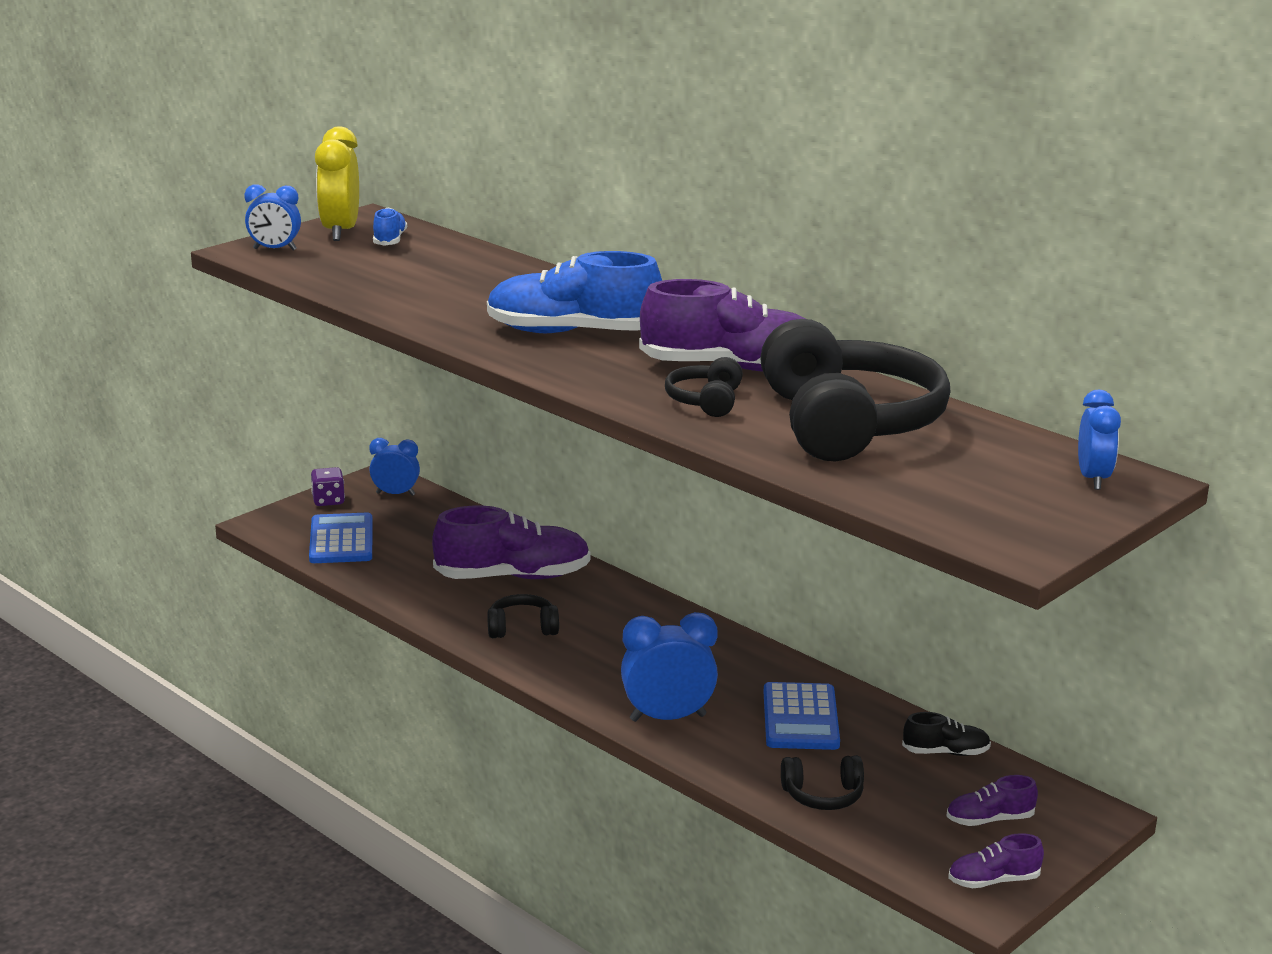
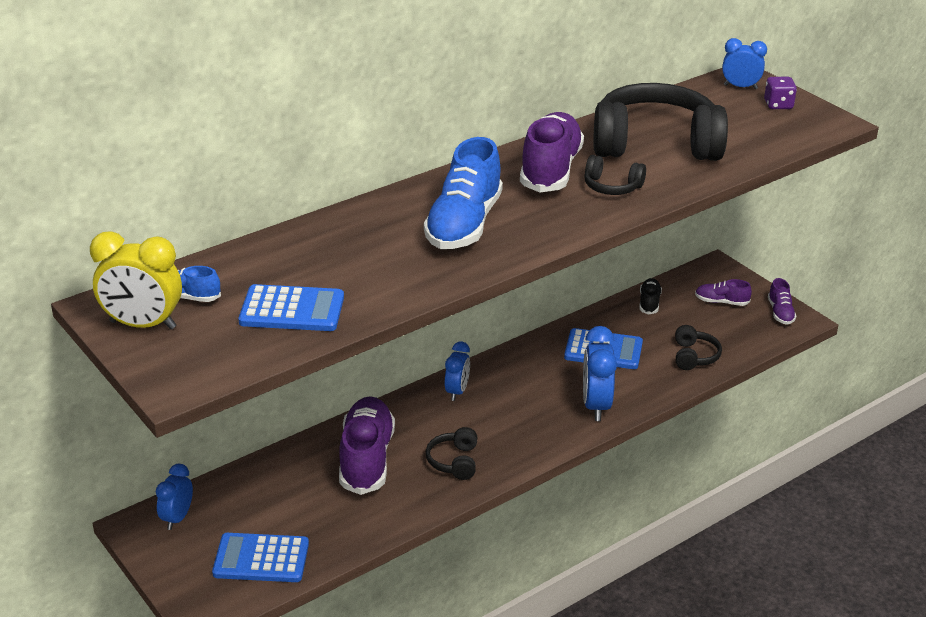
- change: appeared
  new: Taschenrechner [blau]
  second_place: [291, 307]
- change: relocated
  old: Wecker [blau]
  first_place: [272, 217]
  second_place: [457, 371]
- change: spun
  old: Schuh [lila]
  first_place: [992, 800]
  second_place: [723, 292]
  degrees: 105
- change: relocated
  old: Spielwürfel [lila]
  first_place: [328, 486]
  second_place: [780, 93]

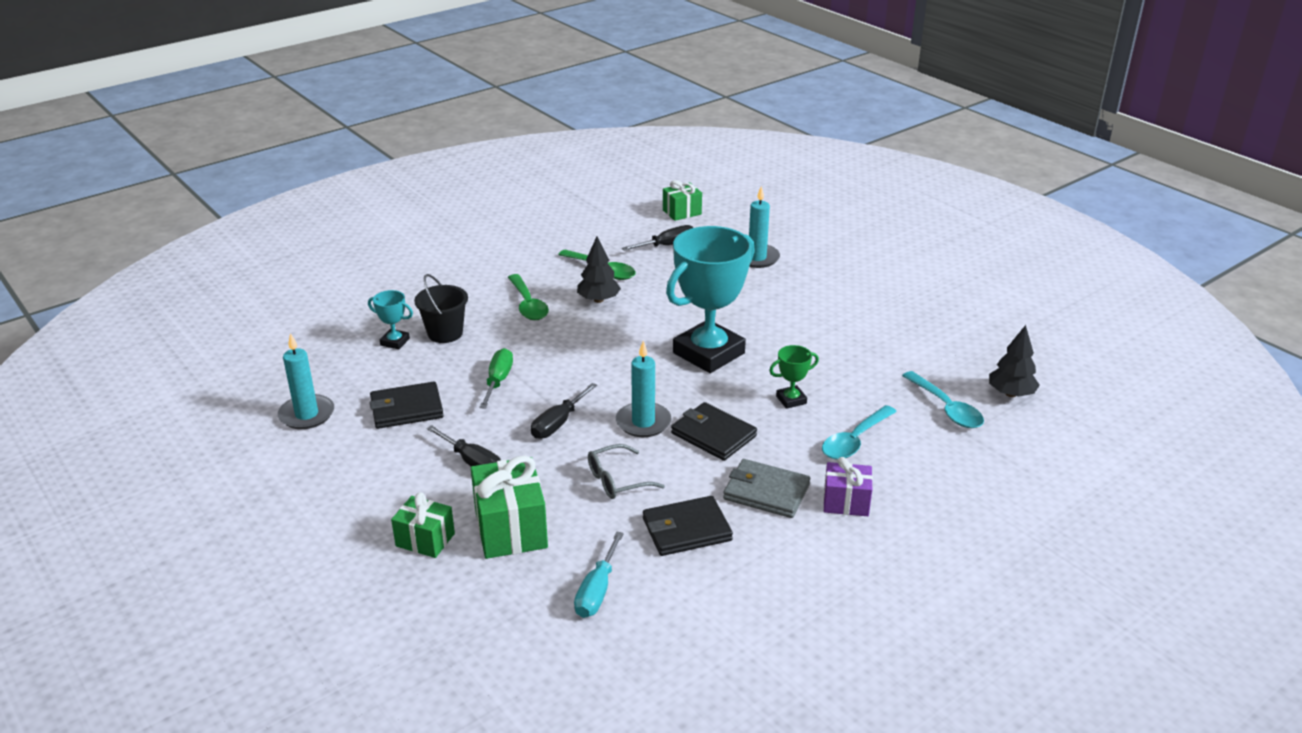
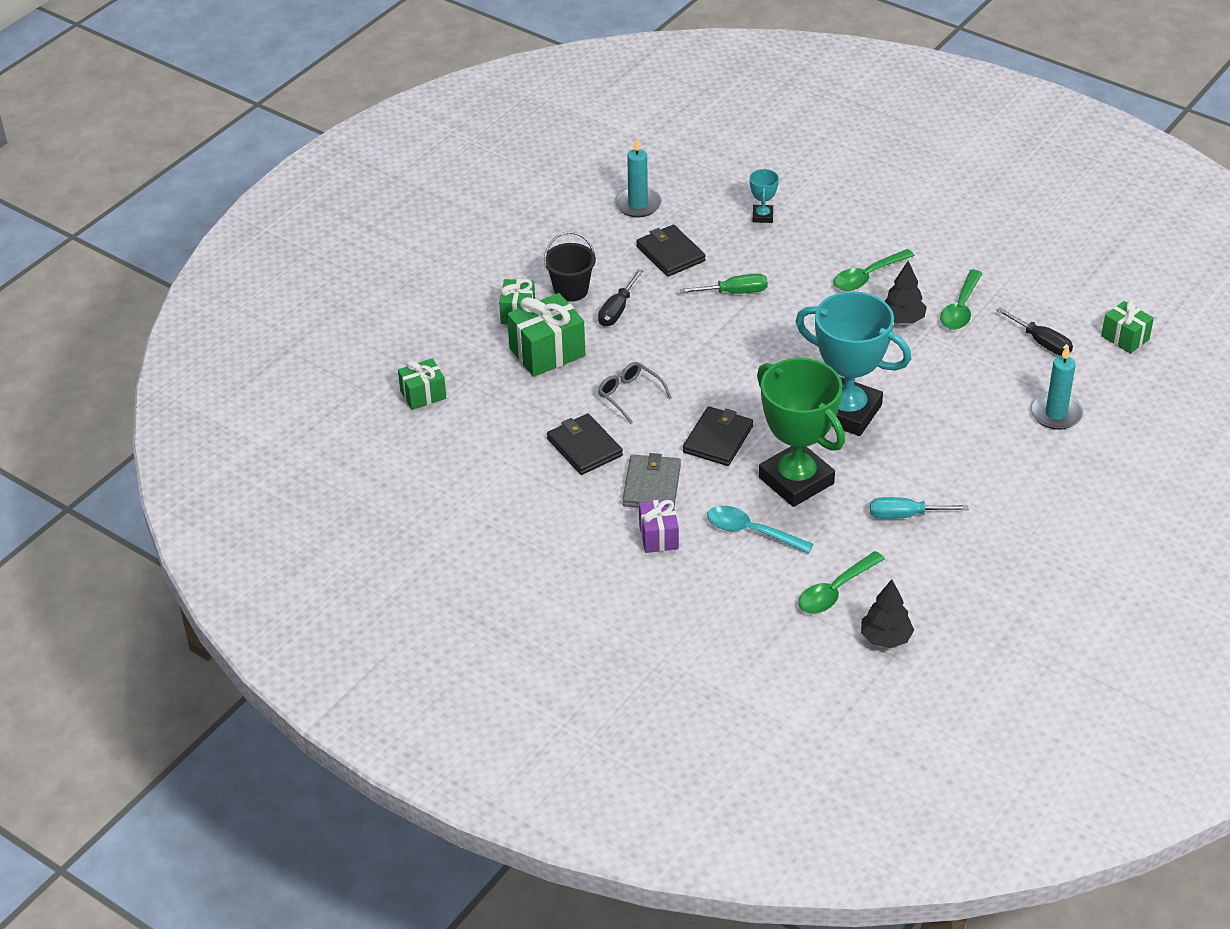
- change: appeared
  new: Geschenk [grün]
  second_place: [422, 384]
- change: relocated
  old: Eimer [schwarz]
  first_place: [441, 308]
  second_place: [570, 267]
- change: size
  old: Pokal [grün]
  first_place: [794, 377]
  second_place: [801, 432]
  factor: 2.37
- change: colour
  old: Löffel [türkis]
  new: Löffel [grün]
  first_place: [943, 399]
  second_place: [841, 582]
- change: relocated
  old: Schraubenzieher [türkis]
  first_place: [599, 575]
  second_place: [919, 508]
- change: missing
  old: Schraubenzieher [schwarz]
  first_place: [564, 411]
- change: missing
  old: Kerze [türkis]
  first_place: [643, 389]

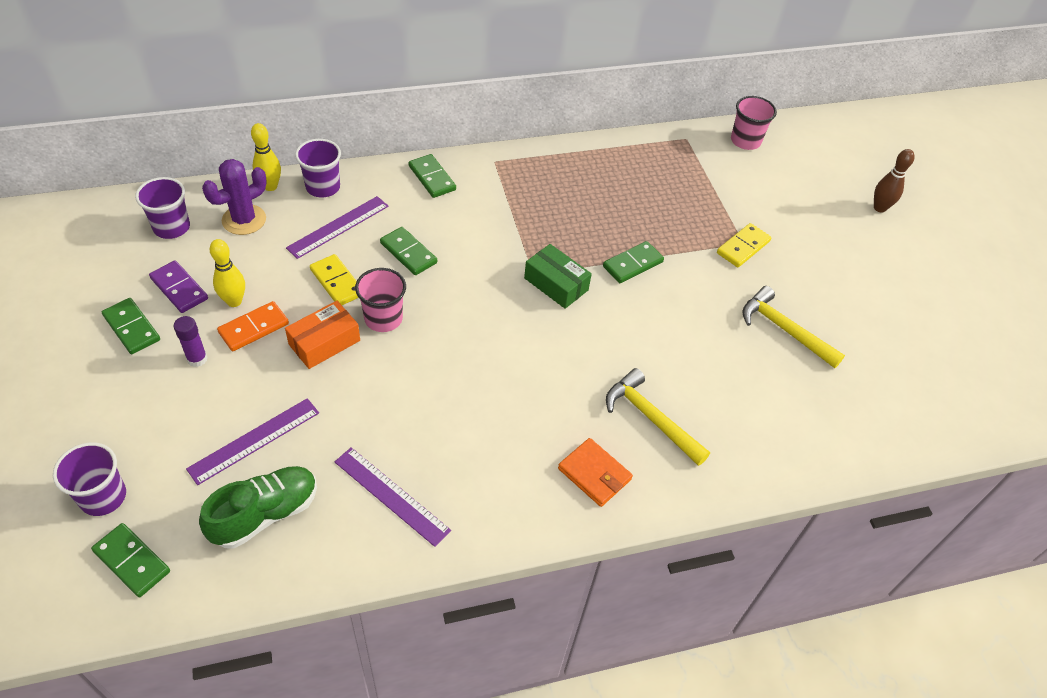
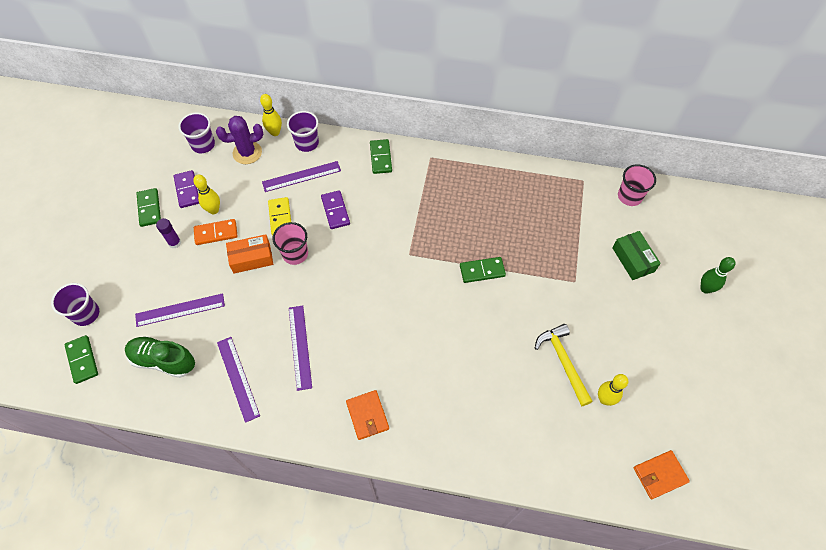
- change: spun
  old: Schuh [grün]
  first_place: [258, 507]
  second_place: [160, 357]
  degrees: -150
- change: appeared
  new: Lineal [lila]
  second_place: [300, 348]
- change: colour
  old: Dominostein [grün]
  new: Dominostein [lila]
  first_place: [408, 251]
  second_place: [335, 209]
- change: appeared
  new: Bowlingkegel [gelb]
  second_place: [613, 390]
- change: relocated
  old: Schachtel [grün]
  first_place: [558, 276]
  second_place: [636, 255]
- change: appeared
  new: Geldbörse [orange]
  second_place: [662, 474]
- change: colour
  old: Bowlingkegel [braun]
  new: Bowlingkegel [grün]
  first_place: [894, 181]
  second_place: [717, 275]
- change: missing
  old: Hammer [gelb]
  first_place: [658, 417]
- change: missing
  old: Dominostein [gelb]
  first_place: [744, 245]

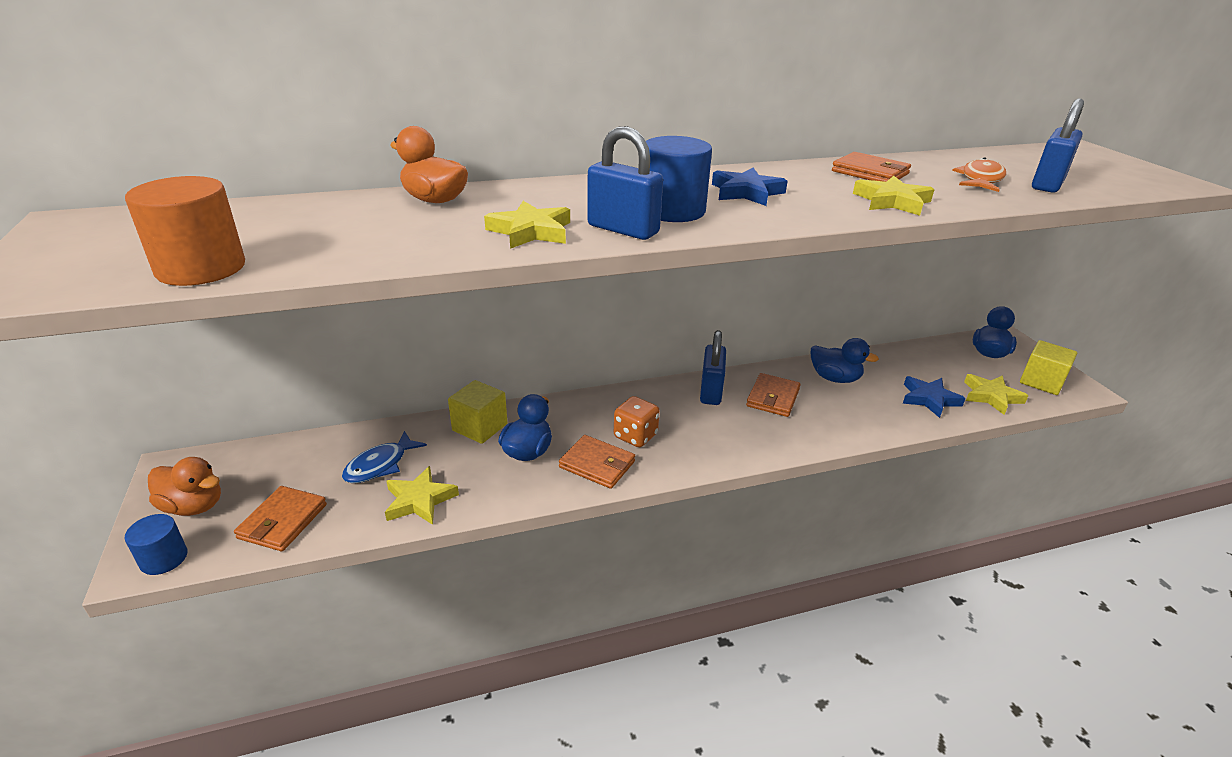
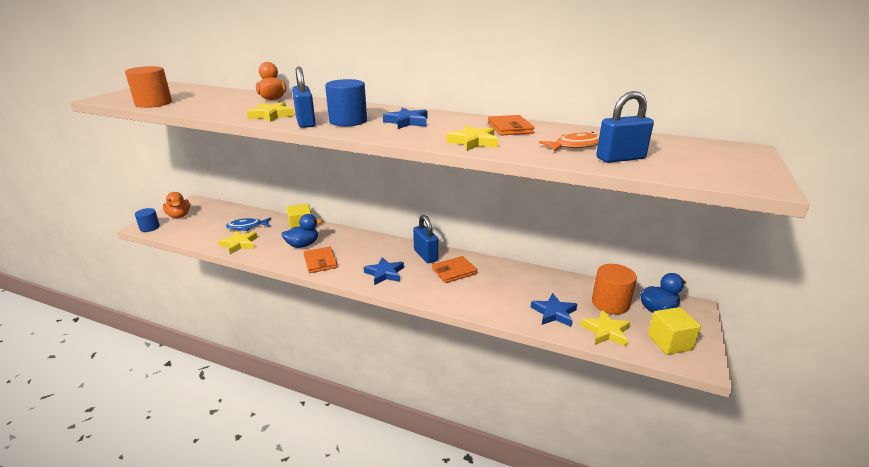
- change: appeared
  new: Stern [blau]
  second_place: [384, 271]
- change: spun
  old: Vorhängeschloss [blau]
  first_place: [713, 367]
  second_place: [425, 239]
  degrees: -75
- change: appeared
  new: Vollzylinder [orange]
  second_place: [614, 289]
- change: missing
  old: Geldbörse [orange]
  first_place: [280, 518]
- change: missing
  old: Spielwürfel [orange]
  first_place: [637, 421]
- change: missing
  old: Ente [blau]
  first_place: [845, 360]

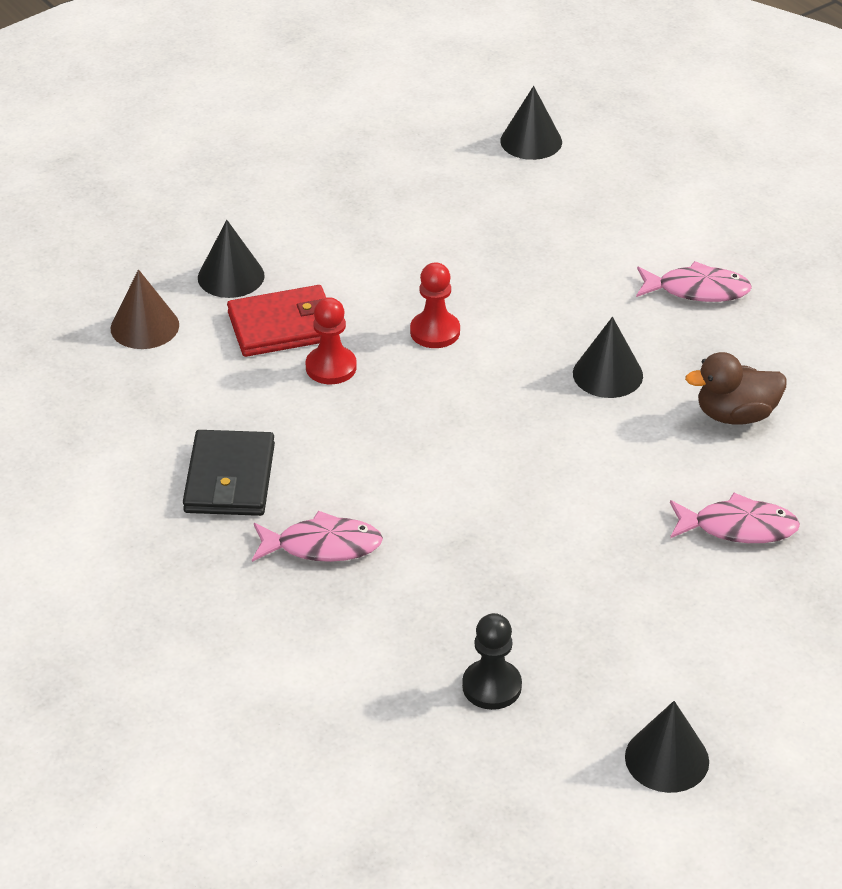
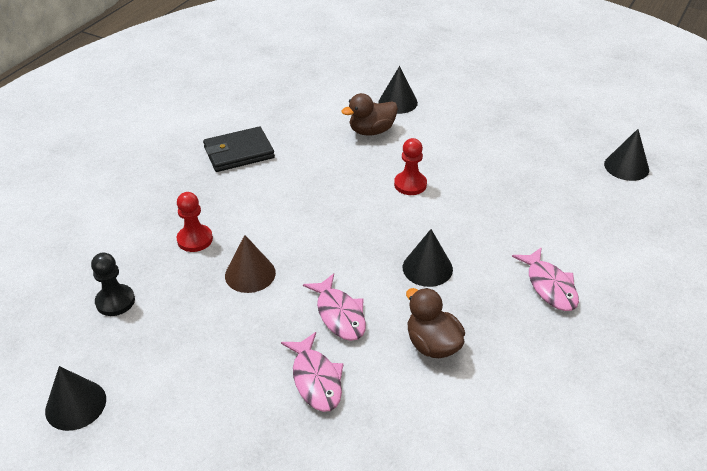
- change: relocated
  old: Bauer [rot]
  first_place: [331, 340]
  second_place: [195, 222]
- change: relocated
  old: Kegel [braun]
  first_place: [145, 309]
  second_place: [250, 264]
- change: relocated
  old: Fisch [rosa]
  first_place: [317, 536]
  second_place: [334, 307]
- change: exchanged
  old: Geldbörse [rot]
  new: Ente [braun]
  first_place: [276, 321]
  second_place: [369, 114]

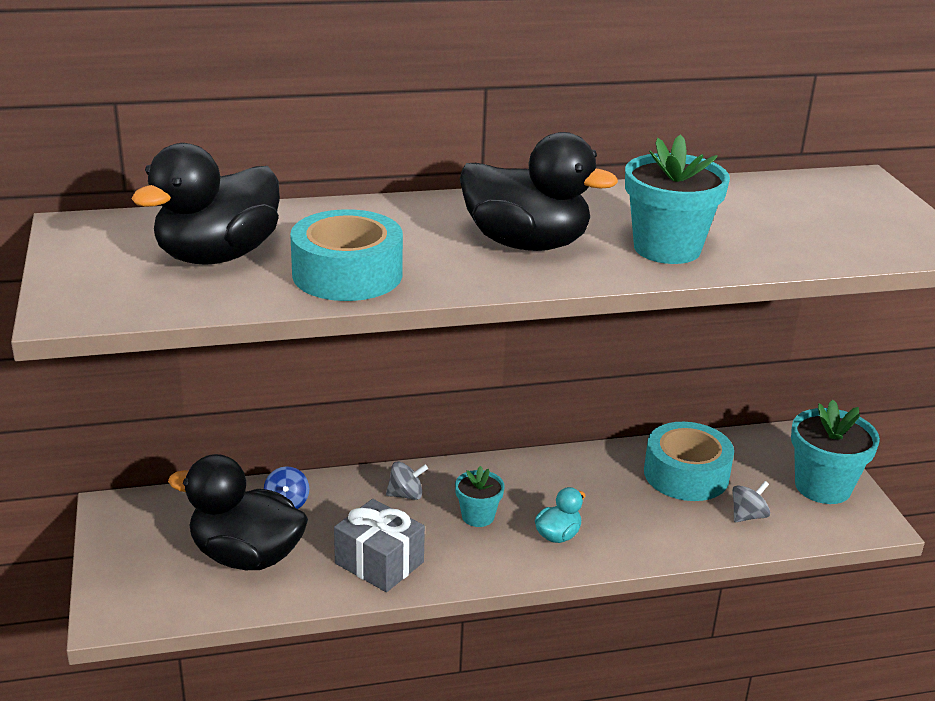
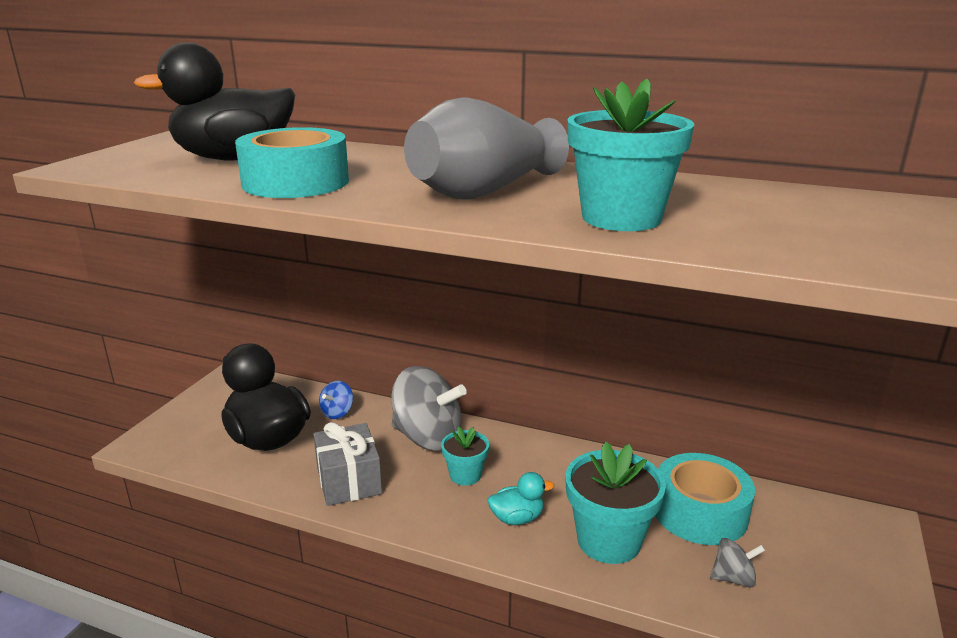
- change: size
  old: Kreisel [grau]
  first_place: [407, 481]
  second_place: [429, 408]
  factor: 2.16
- change: exchanged
  old: Ente [schwarz]
  new: Vase [grau]
  first_place: [539, 191]
  second_place: [486, 148]
- change: relocated
  old: Blumentopf [türkis]
  first_place: [835, 452]
  second_place: [615, 503]

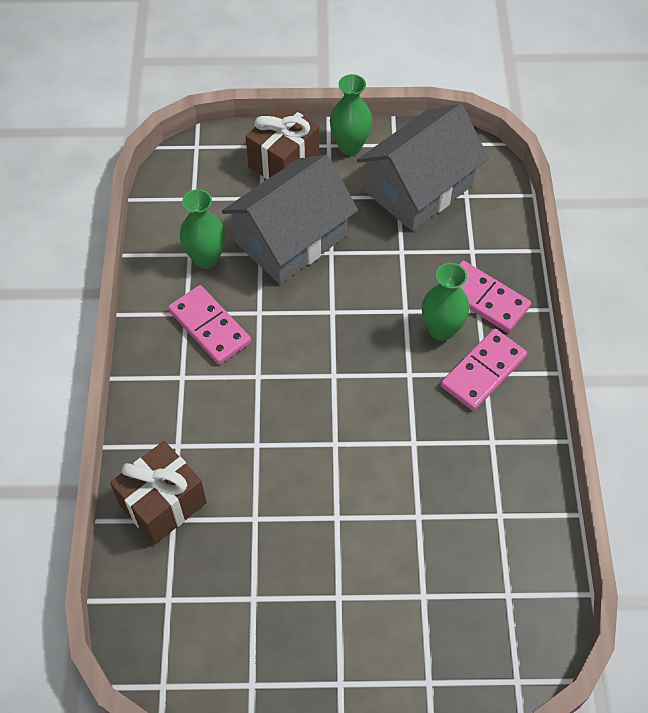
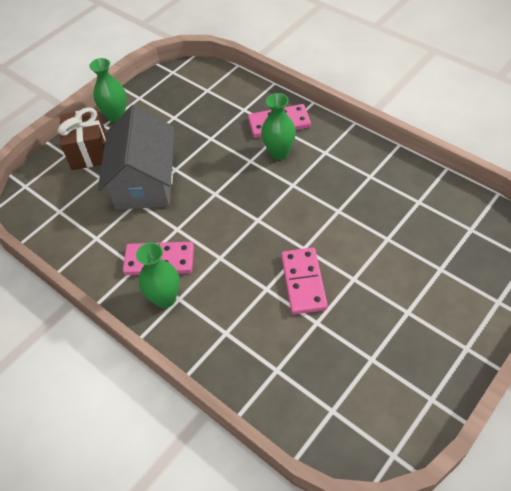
- change: relocated
  old: Vase [grün]
  first_place: [202, 229]
  second_place: [158, 275]
- change: relocated
  old: Dominostein [rosa]
  first_place: [484, 370]
  second_place: [304, 280]
- change: missing
  old: Geschenk [braun]
  first_place: [158, 493]
- change: missing
  old: Haus [grau]
  first_place: [423, 167]

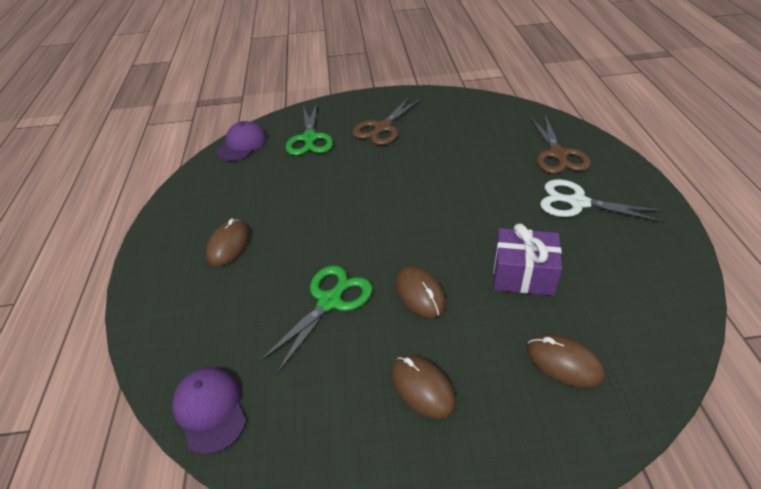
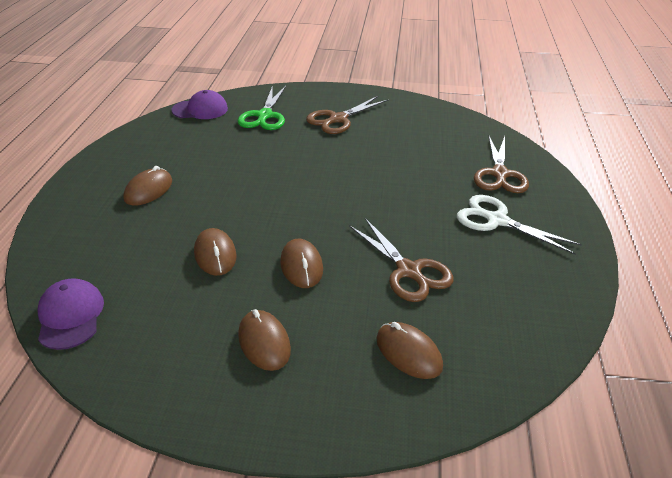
- change: spun
  old: Kappe [lila]
  first_place: [242, 141]
  second_place: [199, 104]
  degrees: 45
- change: exchanged
  old: Schere [grün]
  new: Computermaus [braun]
  first_place: [316, 319]
  second_place: [215, 252]
- change: exchanged
  old: Geschenk [lila]
  new: Schere [braun]
  first_place: [528, 259]
  second_place: [401, 260]

